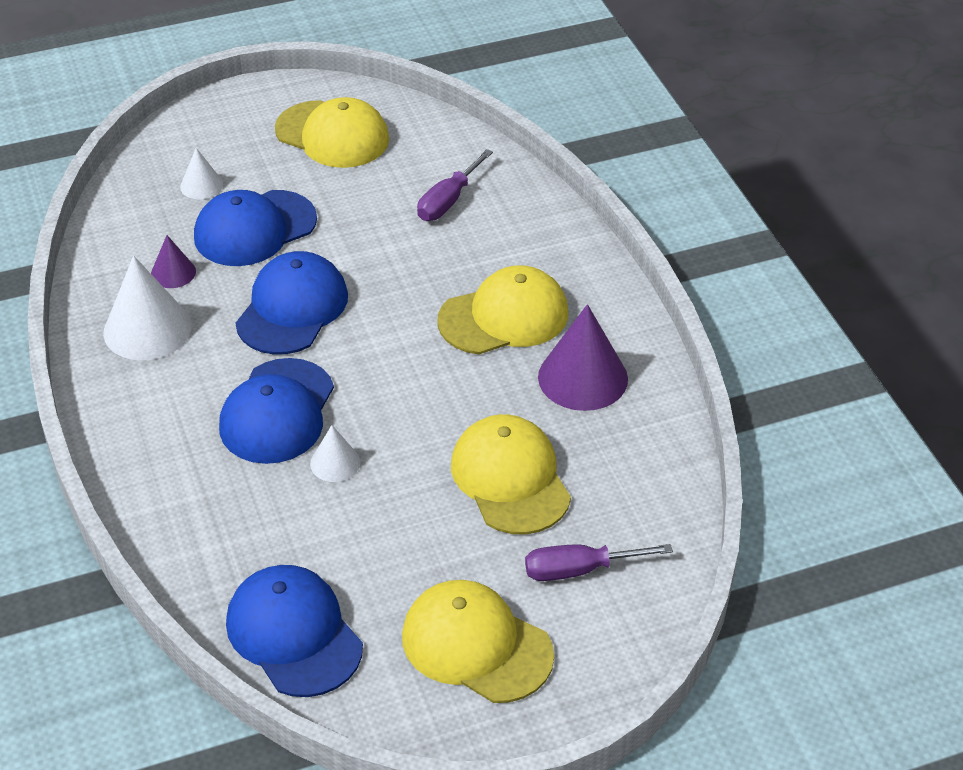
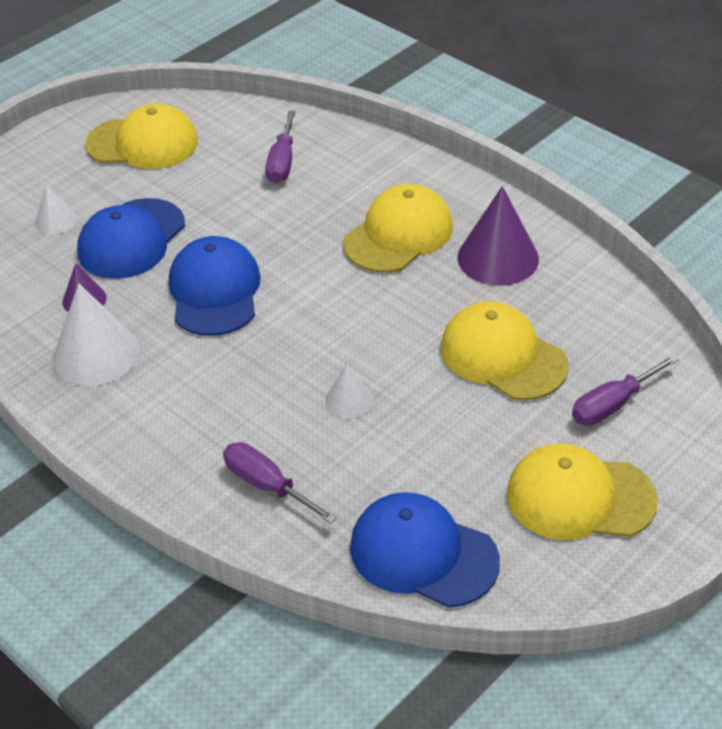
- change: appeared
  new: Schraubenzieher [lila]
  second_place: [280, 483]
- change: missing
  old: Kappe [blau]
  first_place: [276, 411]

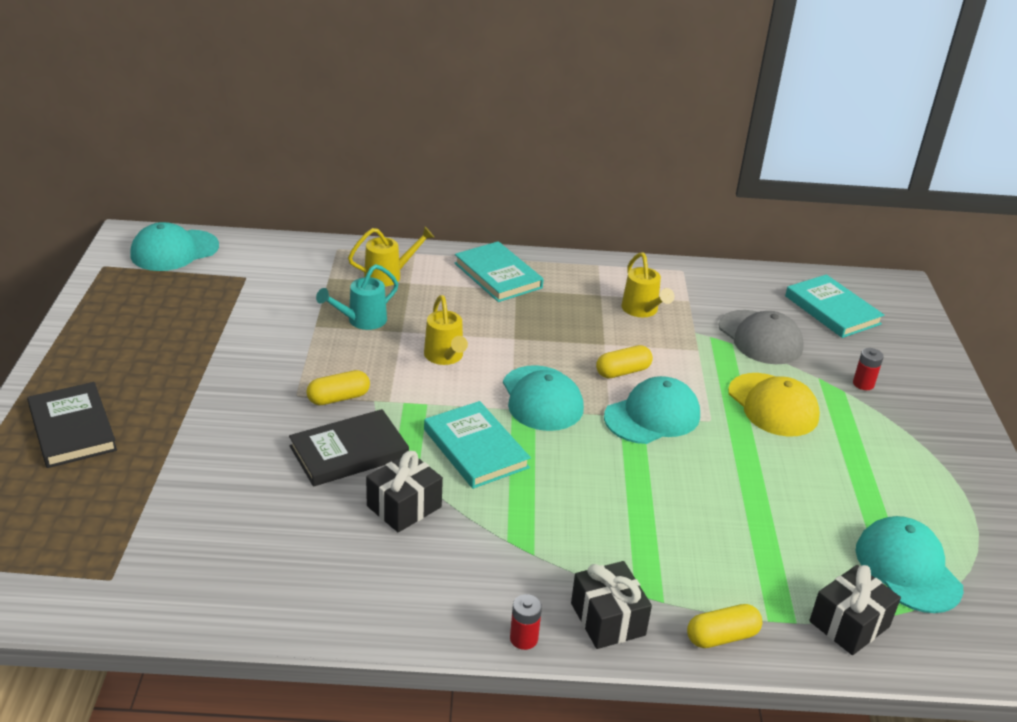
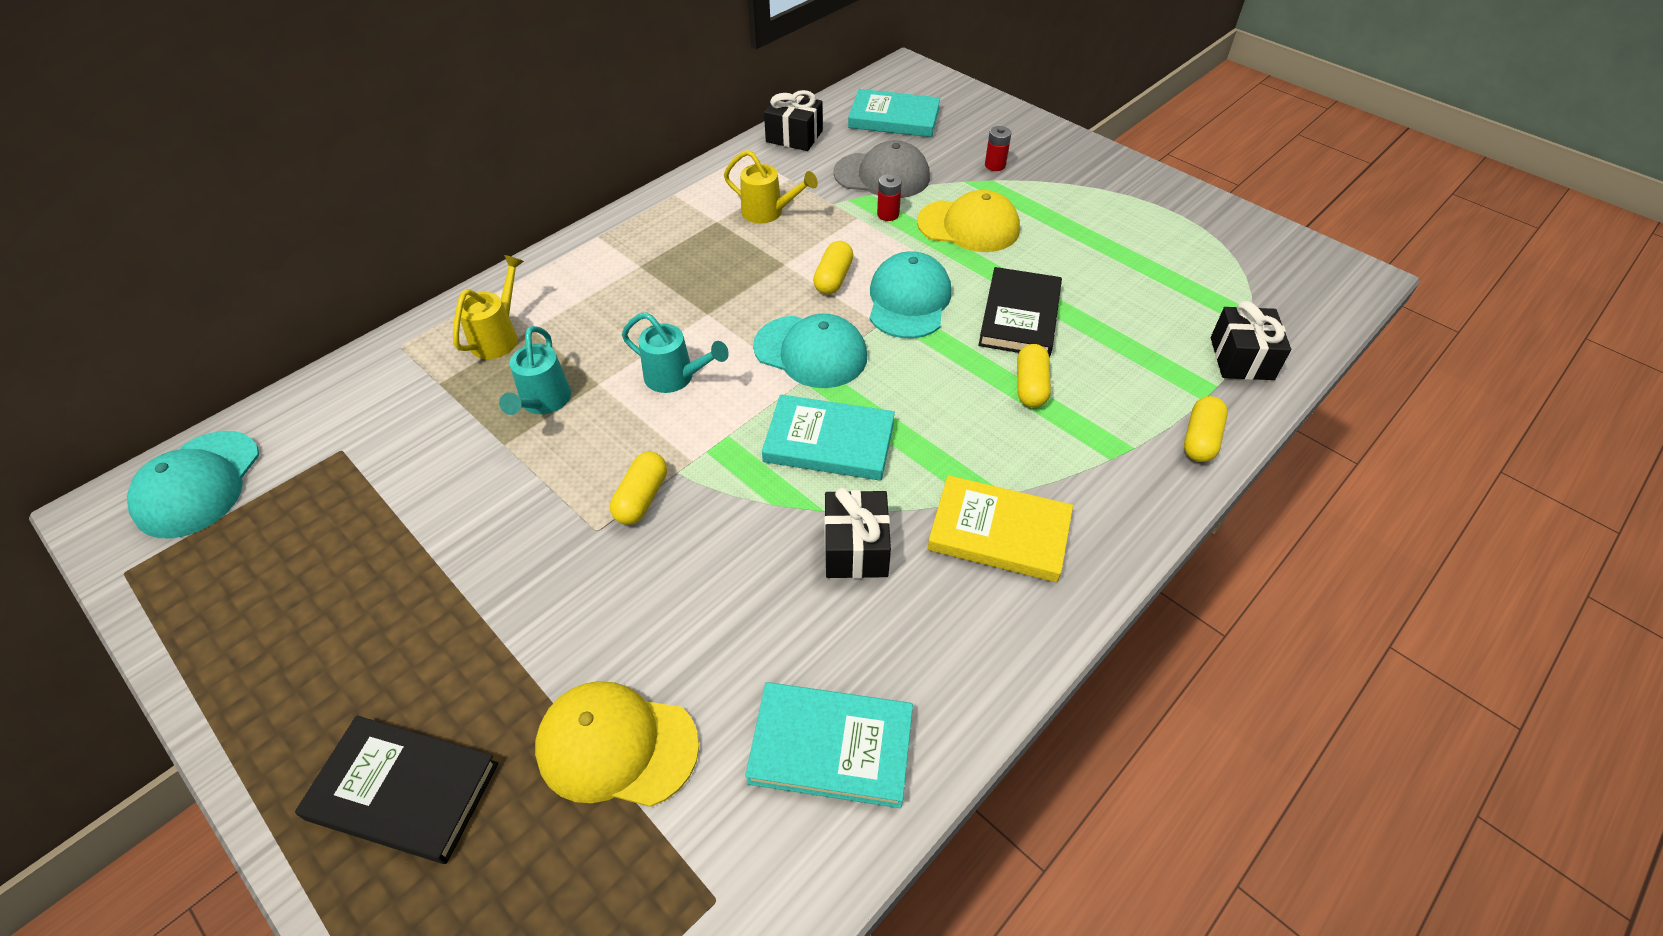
- change: appeared
  new: Kappe [gelb]
  second_place: [617, 744]
- change: colour
  old: Gießkanne [gelb]
  new: Gießkanne [türkis]
  first_place: [446, 330]
  second_place: [675, 352]
- change: relocated
  old: Buch [türkis]
  first_place: [499, 271]
  second_place: [829, 745]
- change: relocated
  old: Geschenk [schwarz]
  first_place: [611, 605]
  second_place: [793, 120]
- change: relocated
  old: Batterie [rot]
  first_place: [526, 622]
  second_place: [889, 197]
- change: appeared
  new: Buch [gelb]
  second_place: [1000, 528]
- change: relocated
  old: Buch [schwarz]
  first_place: [349, 448]
  second_place: [1020, 312]
- change: appeared
  new: Kapsel [gelb]
  second_place: [1034, 376]
- change: missing
  old: Kappe [türkis]
  first_place: [909, 564]

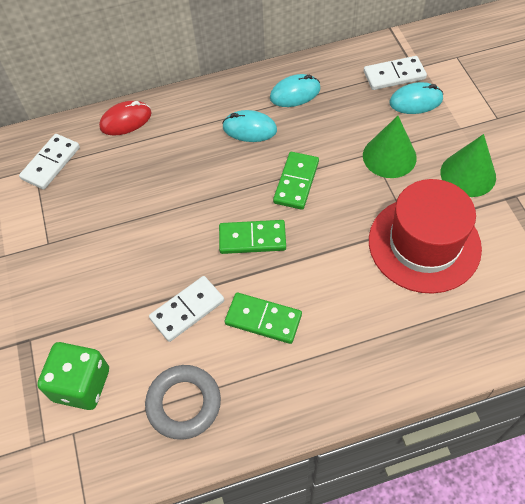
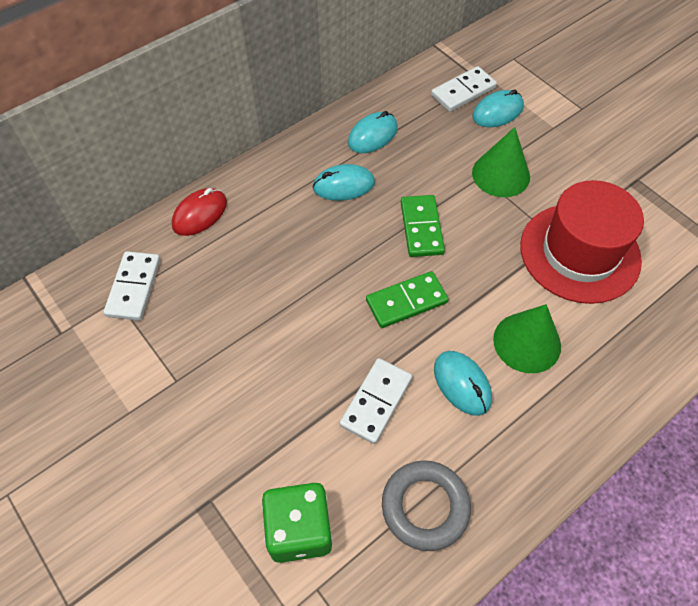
- change: exchanged
  old: Dominostein [grün]
  new: Computermaus [türkis]
  first_place: [263, 318]
  second_place: [463, 383]
- change: relocated
  old: Kegel [grün]
  first_place: [468, 165]
  second_place: [527, 338]

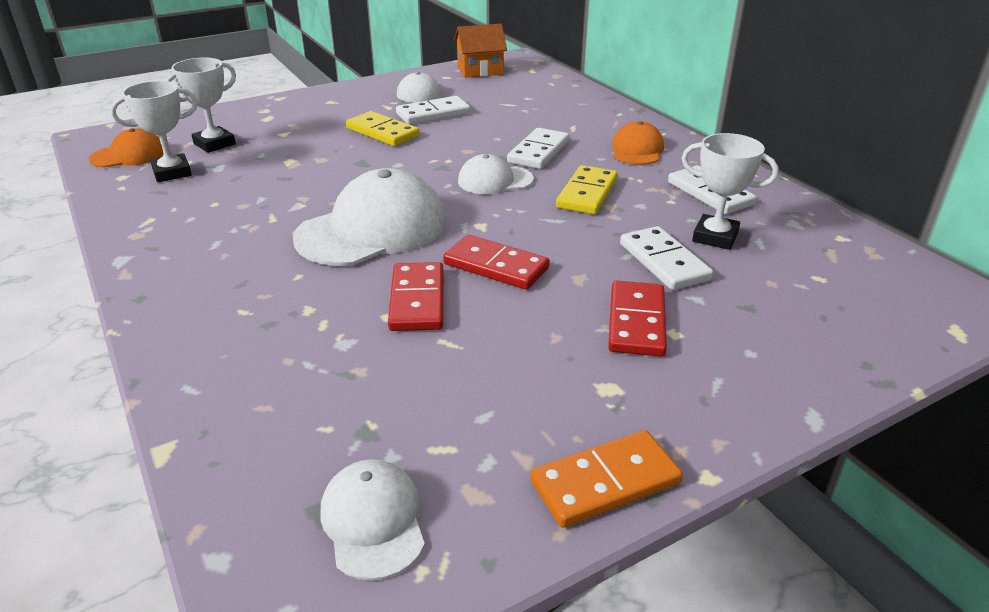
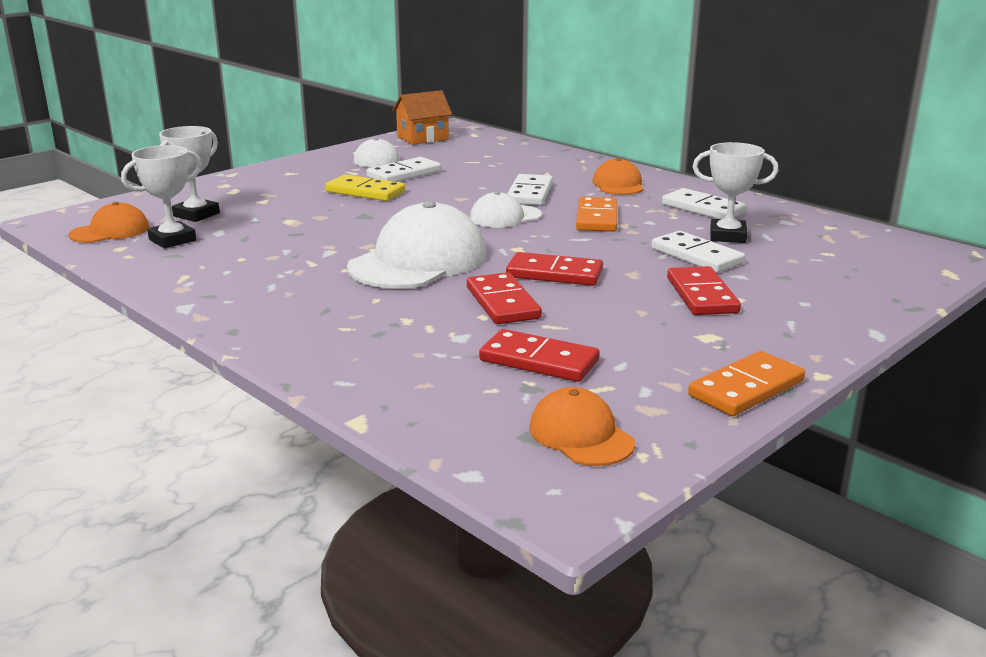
- change: appeared
  new: Dominostein [rot]
  second_place: [539, 355]
- change: colour
  old: Kappe [weiß]
  new: Kappe [orange]
  first_place: [372, 520]
  second_place: [582, 426]
- change: colour
  old: Dominostein [gelb]
  new: Dominostein [orange]
  first_place: [587, 190]
  second_place: [596, 214]

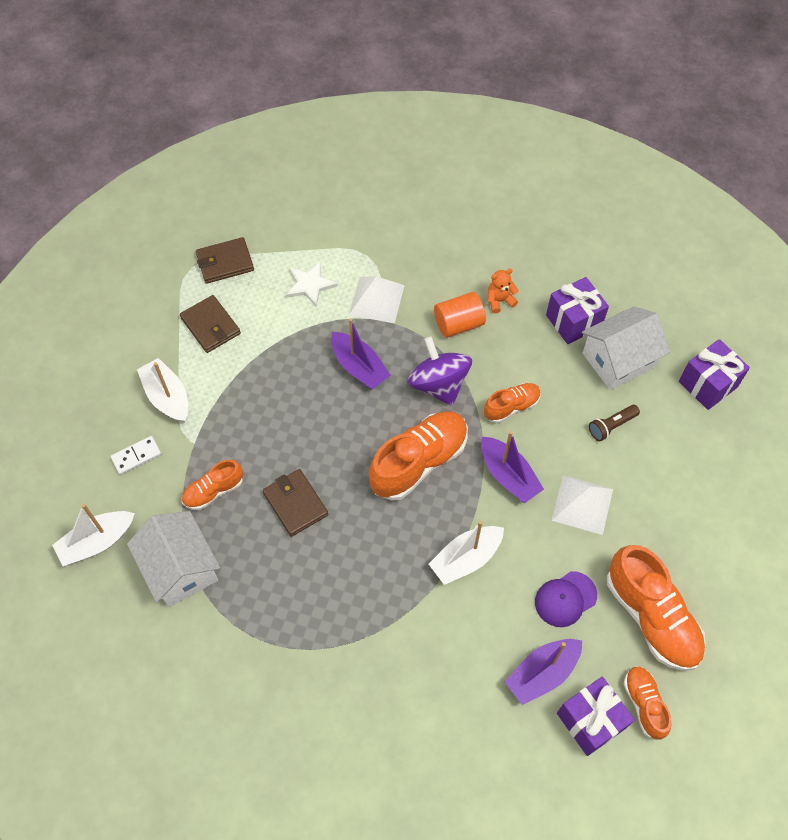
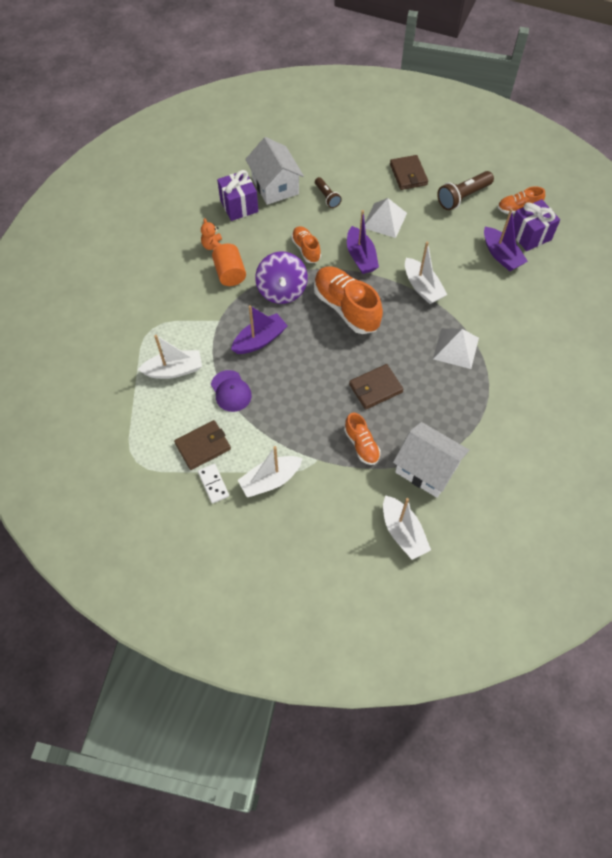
- change: exchanged
  old: Stern [weiß]
  new: Boot [weiß]
  first_place: [312, 284]
  second_place: [170, 357]
- change: relocated
  old: Dominostein [weiß]
  first_place: [136, 455]
  second_place: [213, 484]
- change: relocated
  old: Kappe [lila]
  first_place: [566, 599]
  second_place: [231, 391]
- change: spun
  old: Kreisel [lila]
  first_place: [439, 371]
  second_place: [281, 278]
  degrees: -75
- change: spun
  old: Boot [lila]
  first_place: [512, 467]
  second_place: [363, 242]
  degrees: 105
- change: relocated
  old: Geldbörse [braun]
  first_place: [225, 260]
  second_place: [409, 172]
- change: spun
  old: Haus [weiß]
  first_place: [173, 559]
  second_place: [431, 460]
  degrees: 60
- change: relocated
  old: Pyramide [weiß]
  first_place: [377, 299]
  second_place: [456, 348]
- change: exchanged
  old: Schuh [orange]
  new: Taschenlampe [braun]
  first_place: [656, 608]
  second_place: [465, 190]
- change: missing
  old: Geschenk [lila]
  first_place: [714, 374]

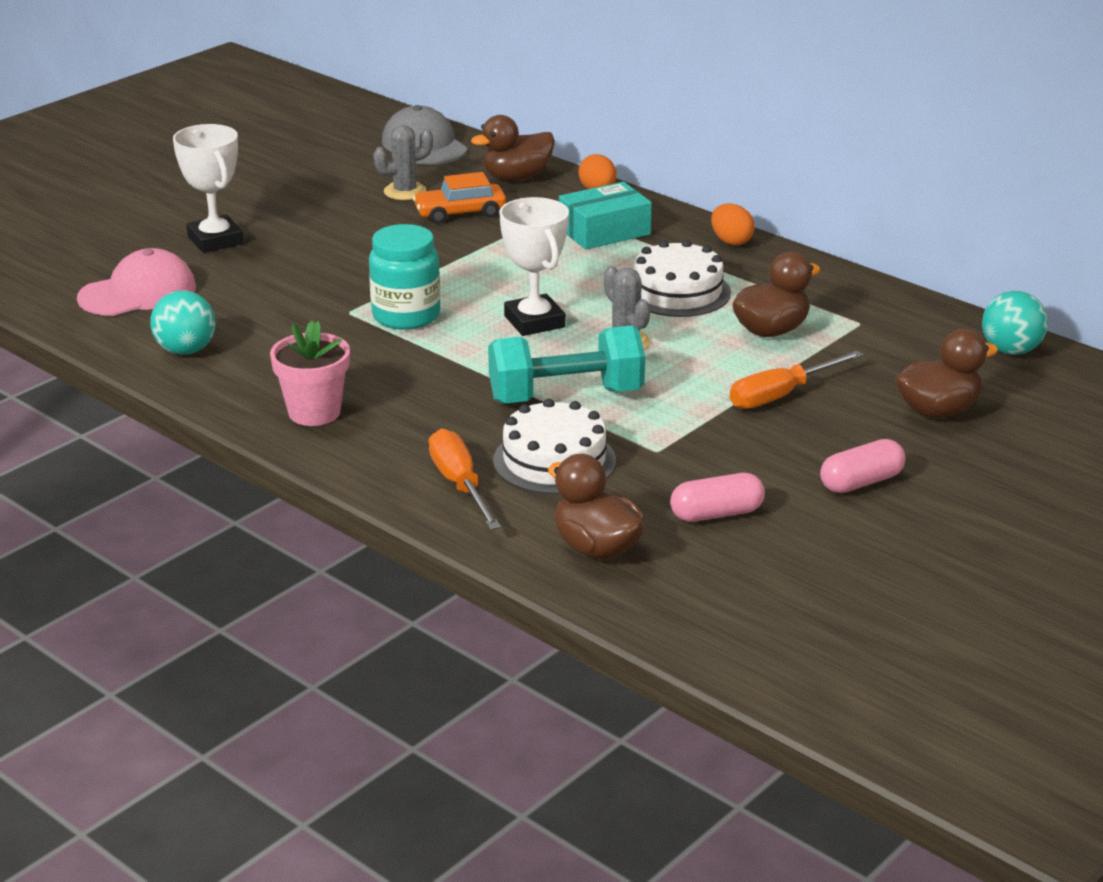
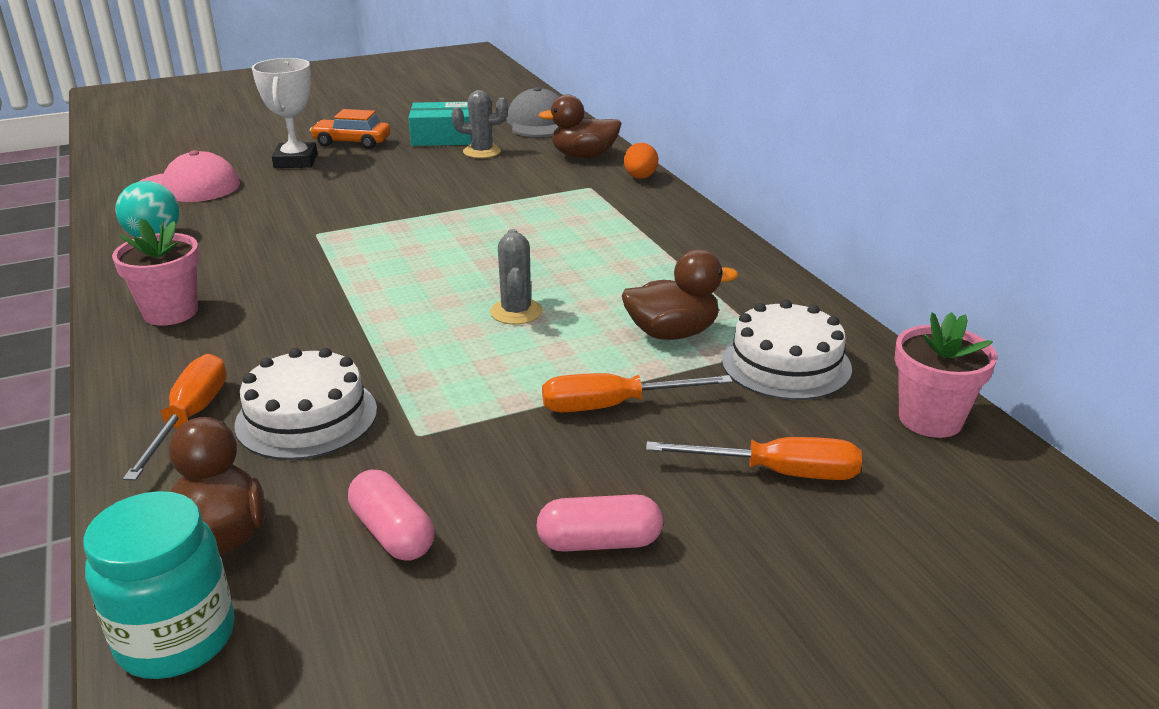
- change: relocated
  old: Einmachglas [türkis]
  first_place: [404, 277]
  second_place: [159, 585]
- change: relocated
  old: Auto [orange]
  first_place: [459, 198]
  second_place: [350, 129]
- change: spun
  old: Kapsel [rosa]
  first_place: [717, 497]
  second_place: [391, 515]
  degrees: 45
- change: relocated
  old: Schachtel [türkis]
  first_place: [605, 216]
  second_place: [439, 124]
- change: exchanged
  old: Ente [braun]
  new: Schraubenzieher [orange]
  first_place: [946, 373]
  second_place: [754, 458]
- change: relocated
  old: Kuchen [weiß]
  first_place: [682, 278]
  second_place: [787, 350]
- change: exchanged
  old: Ball [türkis]
  new: Blumentopf [rosa]
  first_place: [1015, 323]
  second_place: [946, 375]
- change: missing
  old: Hantel [türkis]
  first_place: [566, 364]
- change: missing
  old: Pokal [weiß]
  first_place: [534, 266]
- change: missing
  old: Ei [orange]
  first_place: [733, 224]

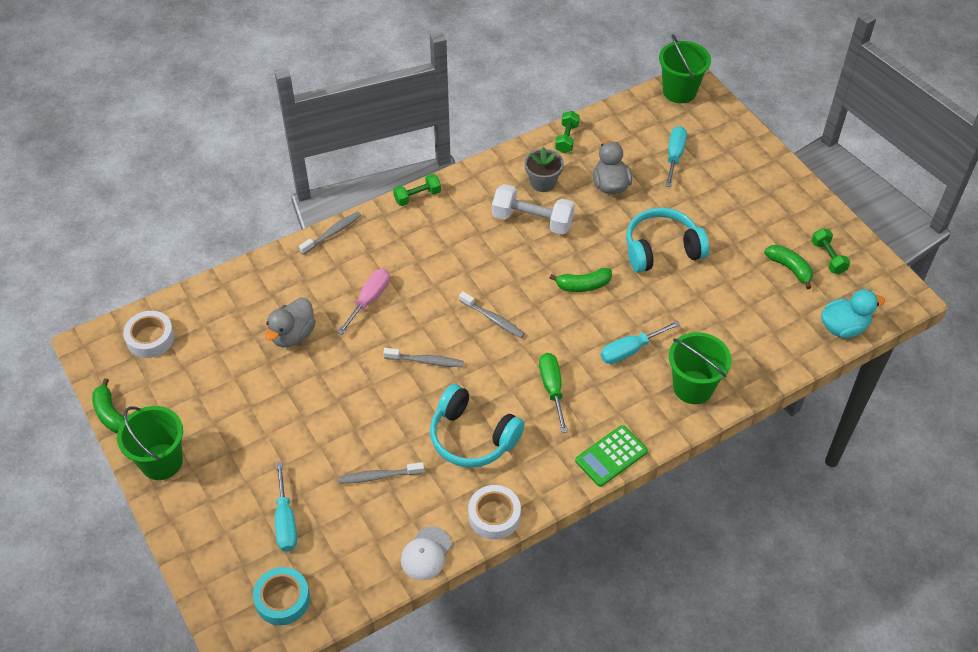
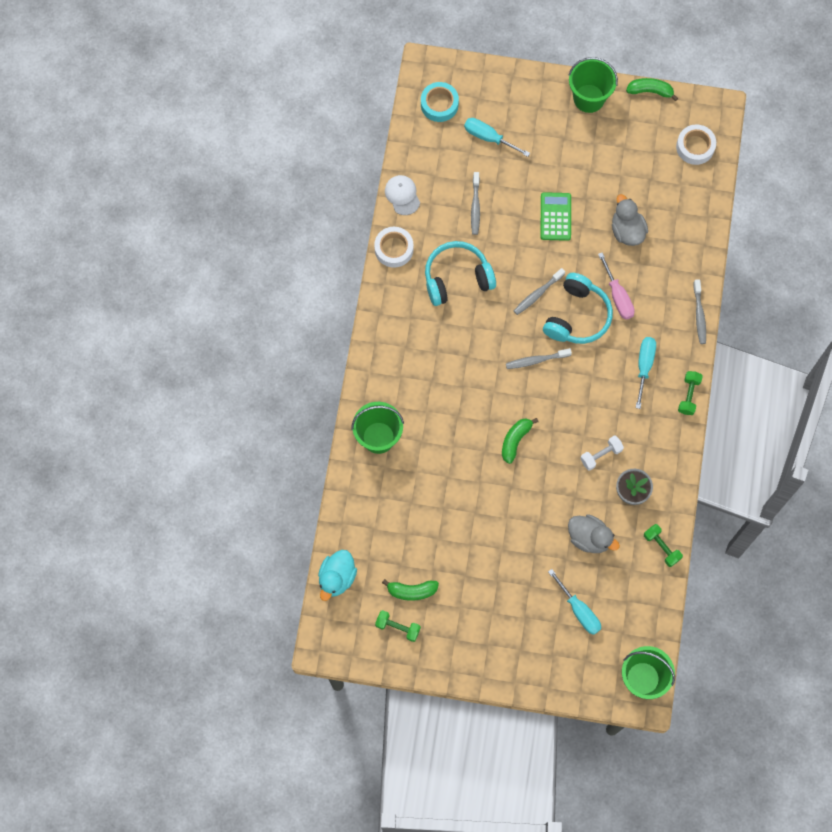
- change: spun
  old: Zahnbürste [grau]
  first_place: [381, 473]
  second_place: [475, 203]
  degrees: 150
- change: relocated
  old: Taschenrechner [grün]
  first_place: [611, 456]
  second_place: [555, 216]
- change: relocated
  old: Kopfhörer [türkis]
  first_place: [667, 240]
  second_place: [578, 308]
- change: size
  old: Hantel [weiß]
  first_place: [533, 209]
  second_place: [602, 453]
  factor: 0.59
- change: relocated
  old: Schraubenzieher [türkis]
  first_place: [640, 342]
  second_place: [646, 373]
- change: missing
  old: Schraubenzieher [grün]
  first_place: [553, 393]

